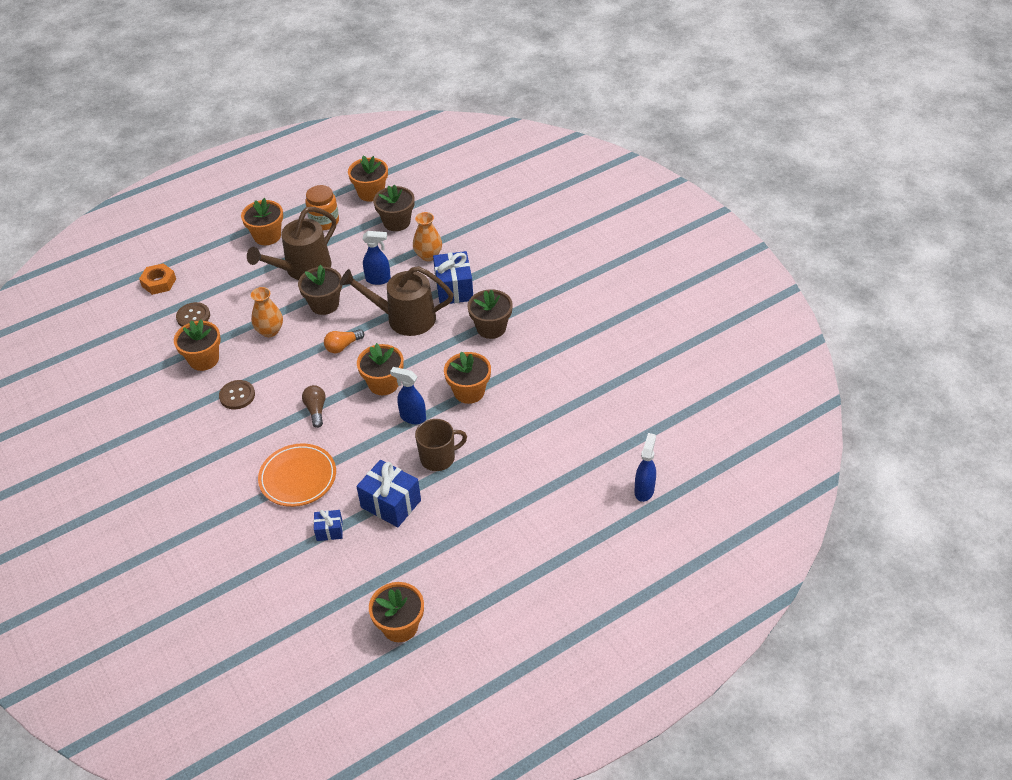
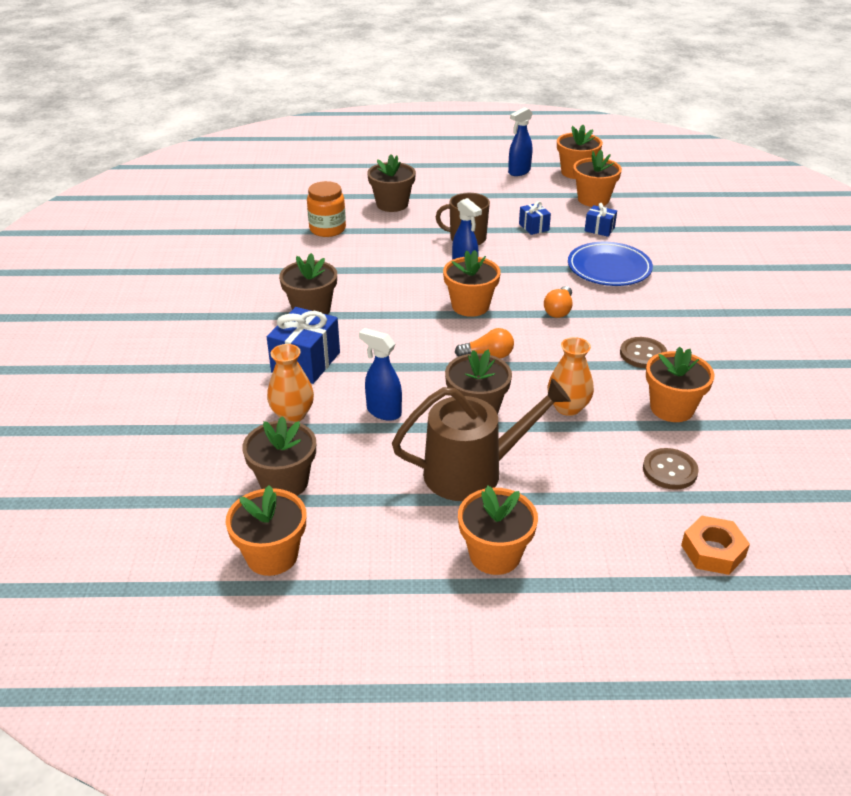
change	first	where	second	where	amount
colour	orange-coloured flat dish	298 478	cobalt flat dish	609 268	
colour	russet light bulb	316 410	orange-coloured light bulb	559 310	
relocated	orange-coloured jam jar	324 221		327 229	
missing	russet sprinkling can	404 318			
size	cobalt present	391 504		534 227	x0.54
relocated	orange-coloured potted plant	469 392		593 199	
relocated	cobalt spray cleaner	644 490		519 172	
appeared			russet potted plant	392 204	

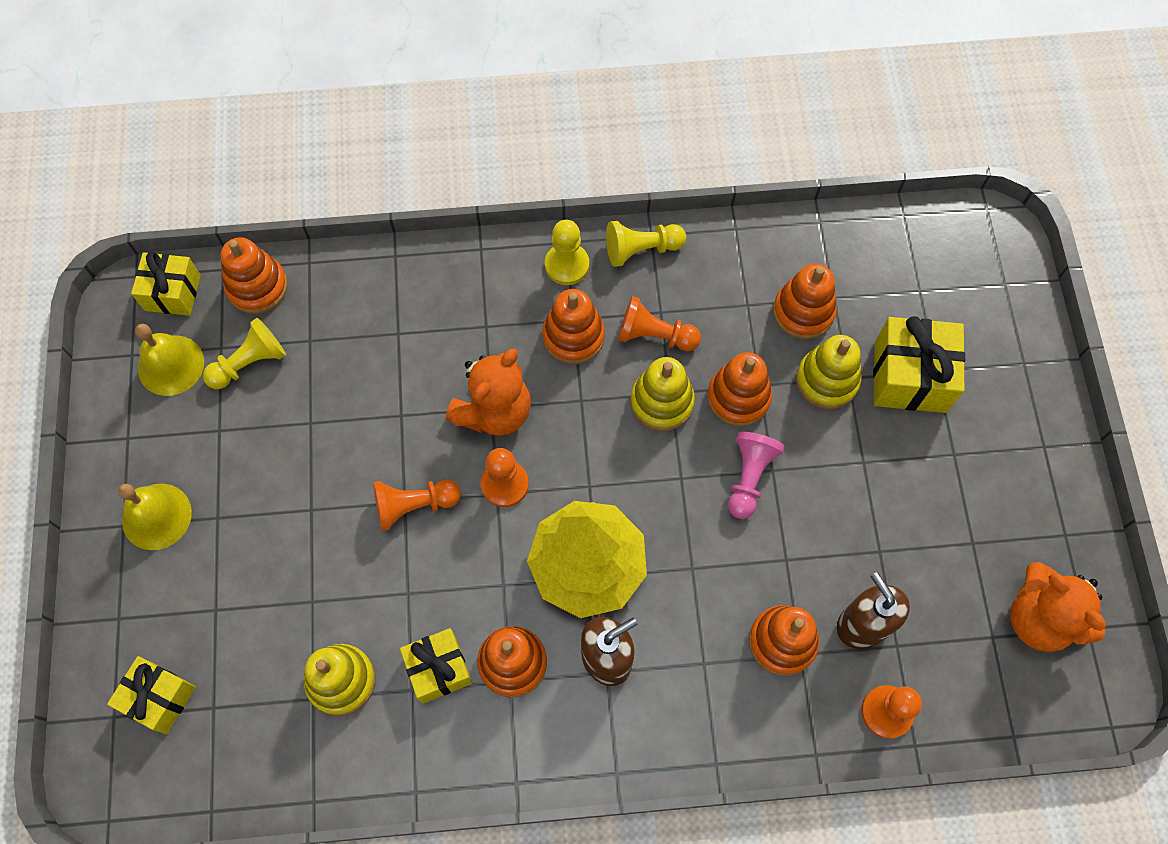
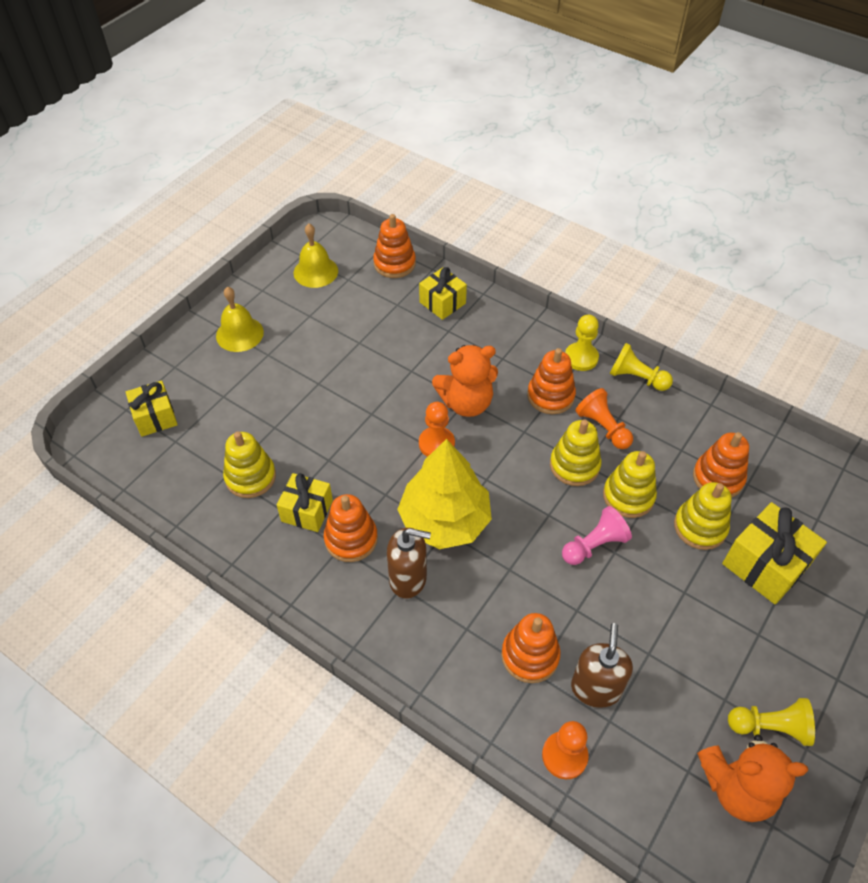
change	first	where	second	where	amount
relocated	bright yellow present	172 292		442 303	
relocated	bright yellow pawn	249 363		769 727	
missing	orange-coloured pawn	414 505			
colour	orange-coloured stacking rings	738 397	bright yellow stacking rings	628 496	
spun	orange-coloured teddy	1039 618		737 787	90 degrees counterclockwise

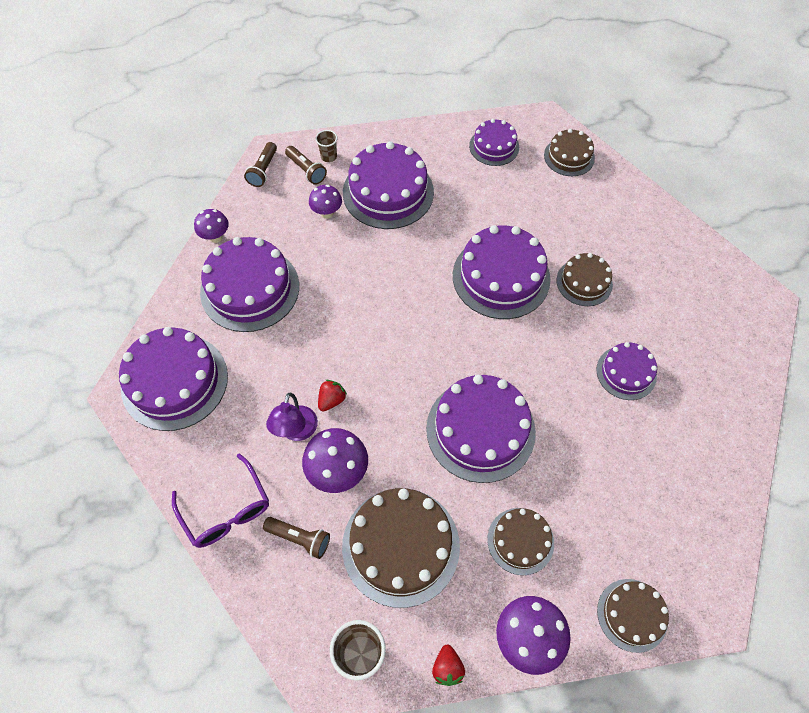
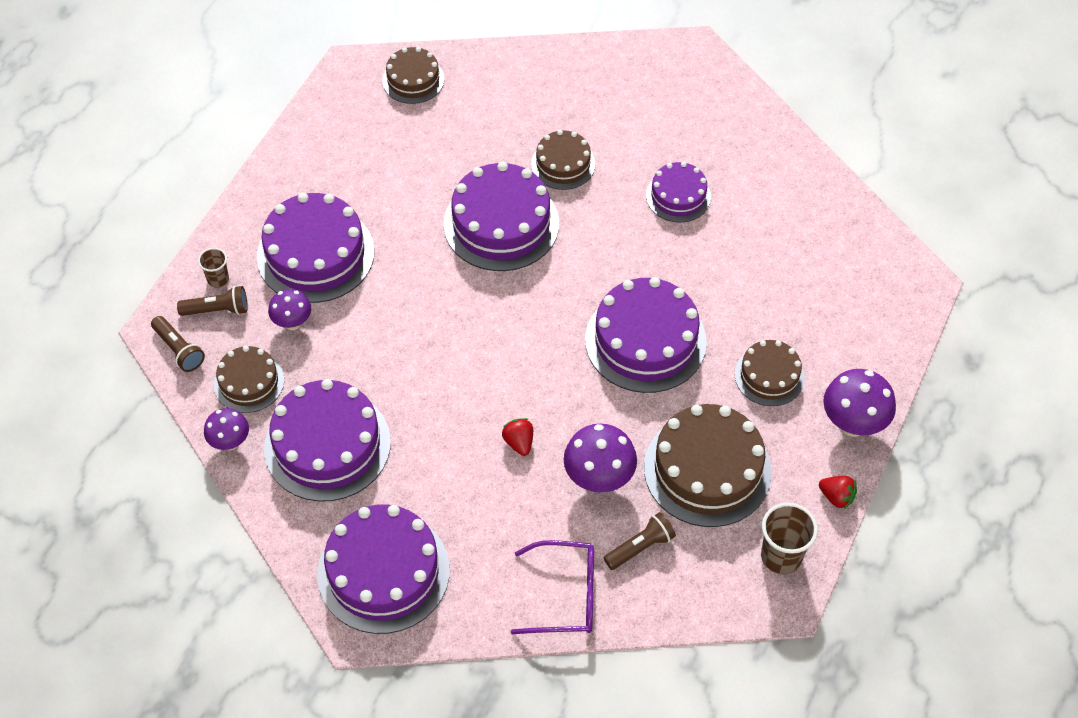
change	first	where	second	where	amount
missing	royal purple reading lamp	296 431			
missing	royal purple gateau	494 146			
relocated	russet gateau	632 615		249 382	

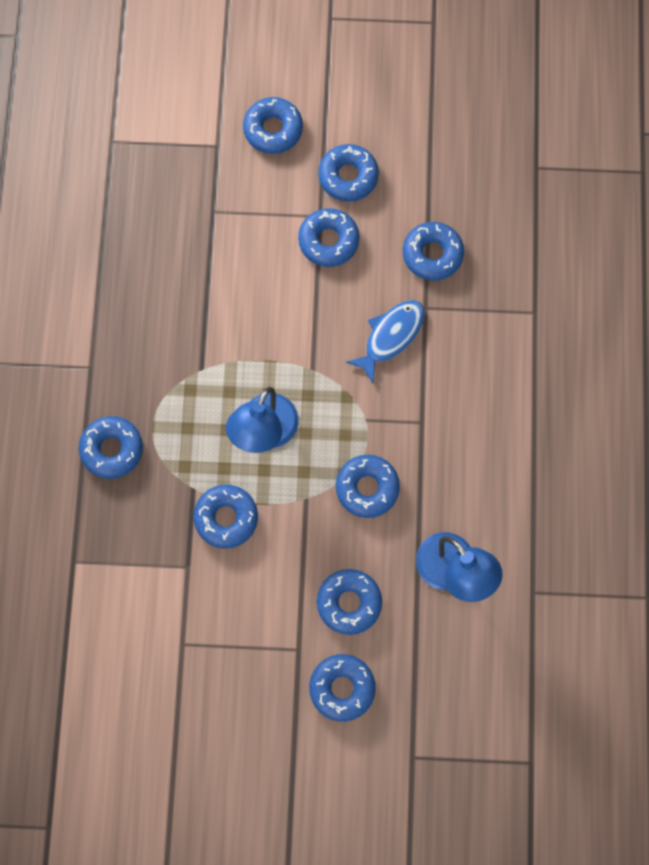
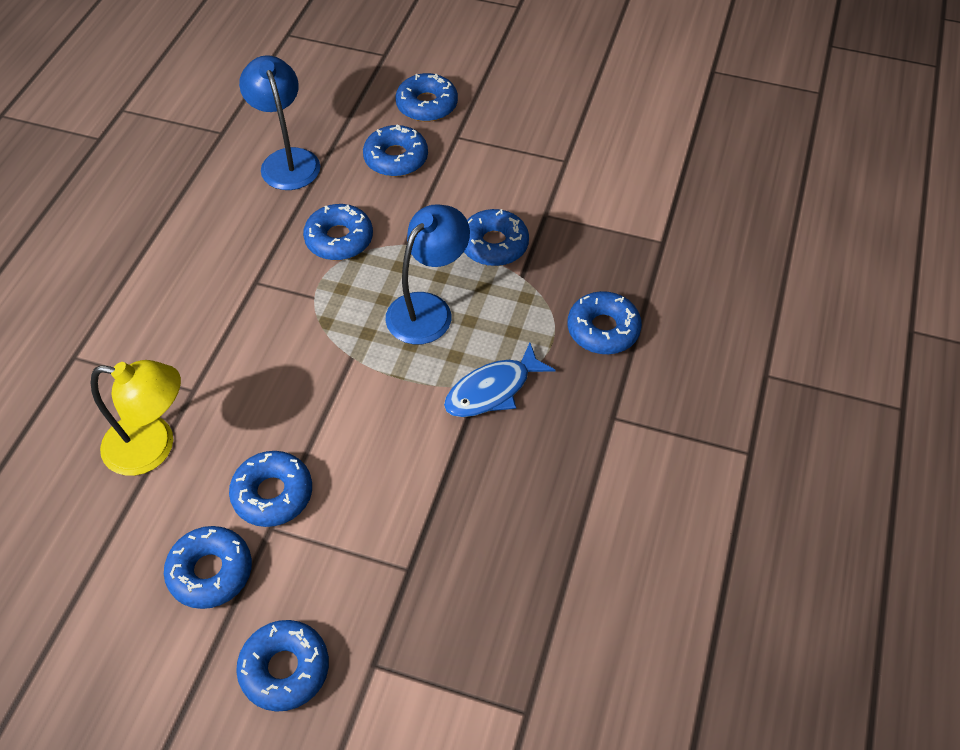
change	first	where	second	where	amount
relocated	cobalt fish	391 336		492 390	
exchanged	cobalt doughnut	432 254	bright yellow reading lamp	153 447	

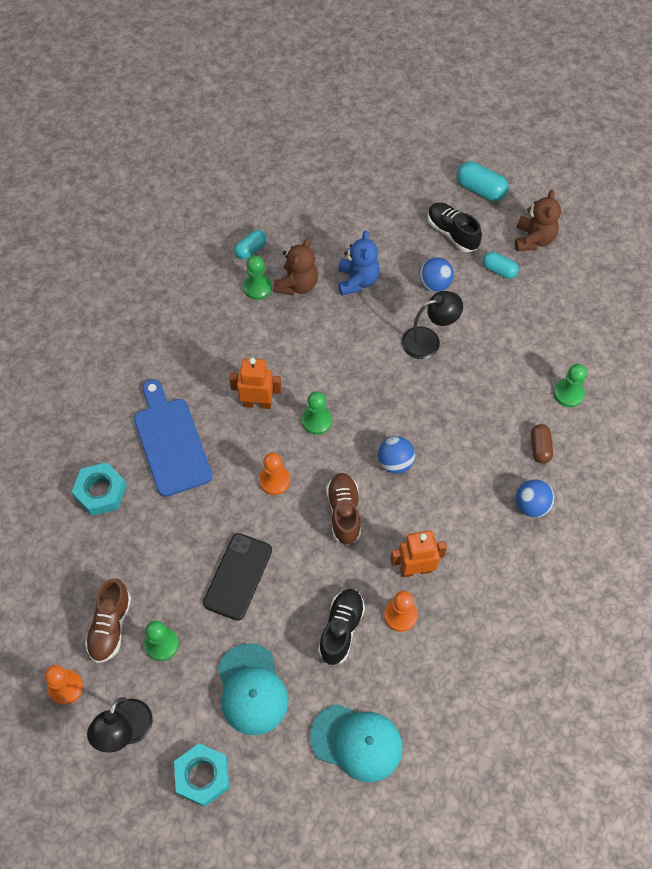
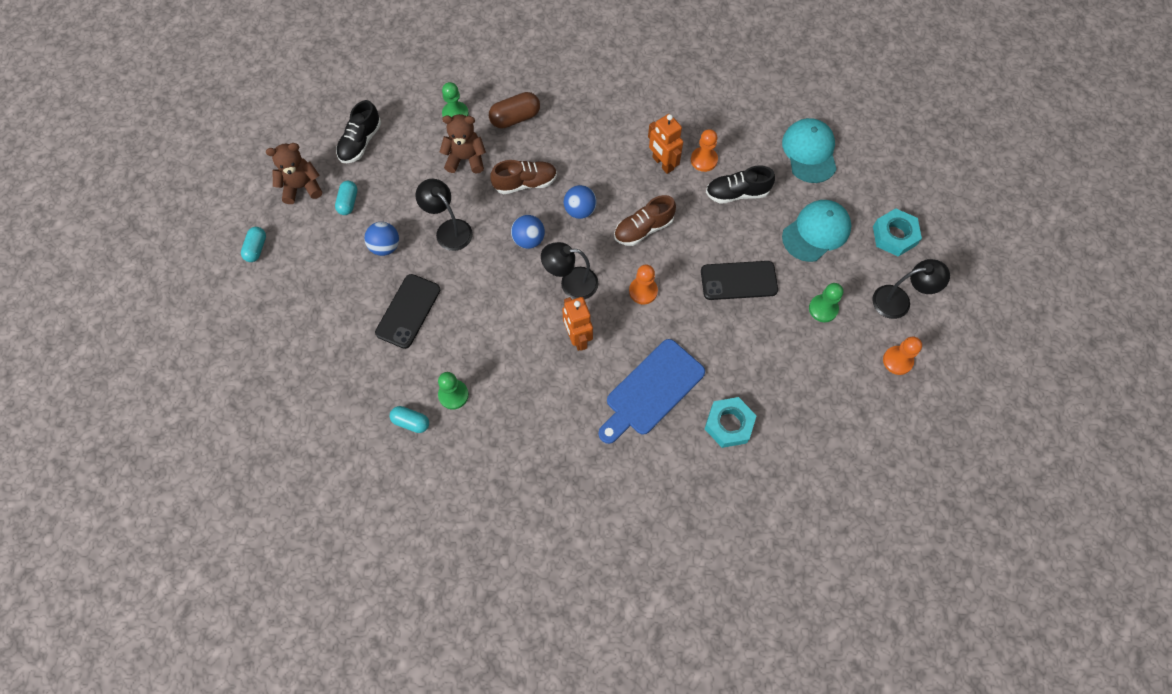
change	first	where	second	where	amount
relocated	russet shoe	110 626		525 183	
relocated	russet teddy	297 285		465 159	
exchanged	leaf-green pawn	316 421	black reading lamp	571 283	
exchanged	cobalt teddy	357 280	black mobile phone	408 311	
relocated	black shoe	452 233		360 142	
size	turquoise pill	480 189		256 248	x0.66
relocated	cobalt ball	531 505		528 240	
size	russet pill	540 448		515 118	x1.50

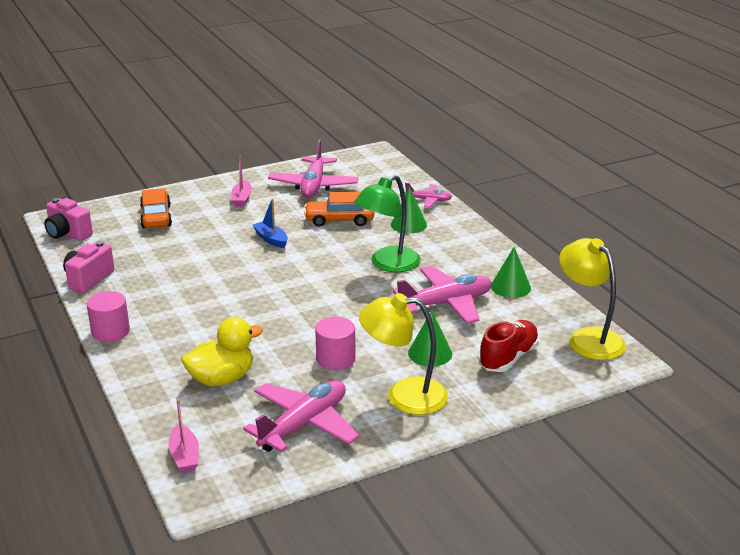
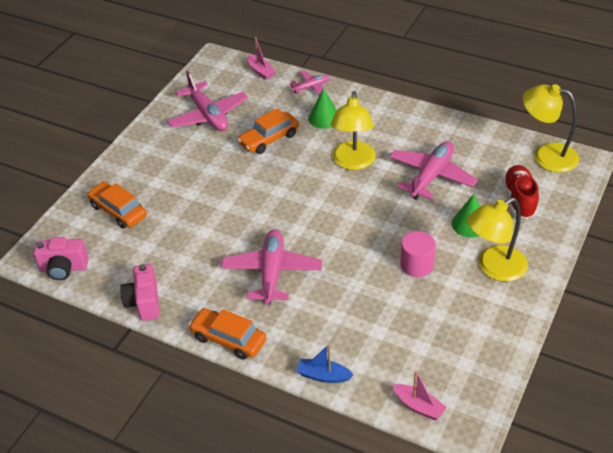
change	first	where	second	where	amount
exchanged	pink cylinder	110 331	orange-coloured automobile	228 339	
missing	bright yellow rubber duck	222 379			
relocated	pink boat	242 199		260 71	
relocated	pink plane	304 425		272 272	
relocated	cobalt boat	271 239		323 376	
colour	leaf-green reading lamp	388 264	bright yellow reading lamp	353 162	
missing	leaf-green solid cone	510 287			

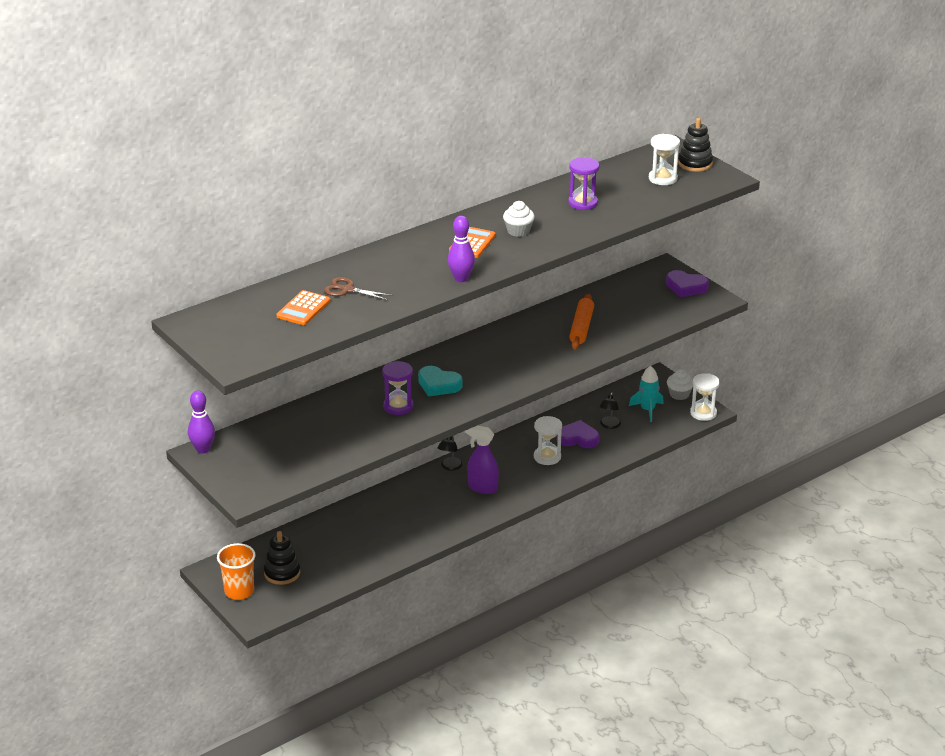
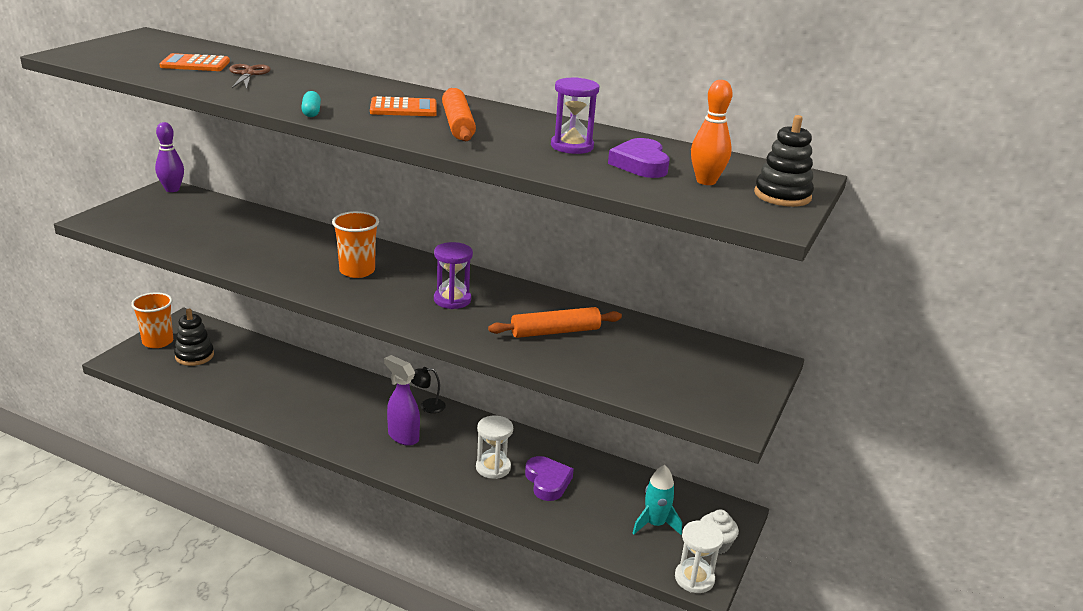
change	first	where	second	where	amount
relocated	royal purple sandglass	398 406		452 300	
exchanged	turquoise love heart	438 385	orange-coloured beaker	357 271	
exchanged	royal purple tenpin	461 278	turquoise pill	311 112	
spun	royal purple spray cleaner	482 488		403 436	45 degrees counterclockwise
exchanged	white cupcake	518 231	orange-coloured dough roller	457 124	
missing	black reading lamp	609 425			
exchanged	white sandglass	663 178	orange-coloured tenpin	706 181	
relocated	royal purple love heart	686 287		640 164	

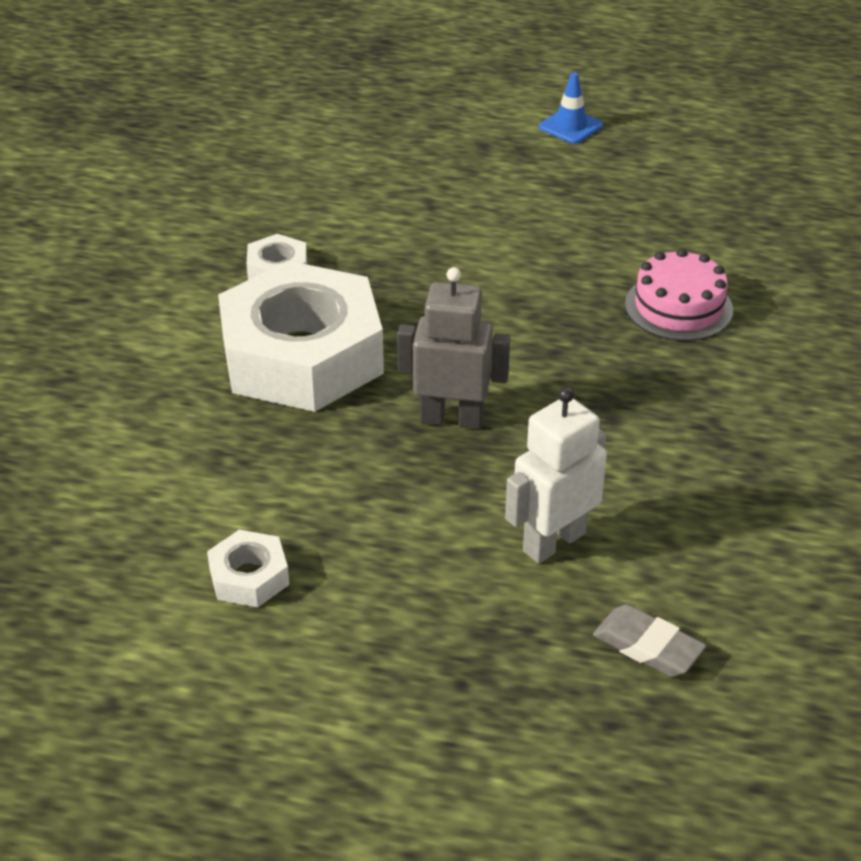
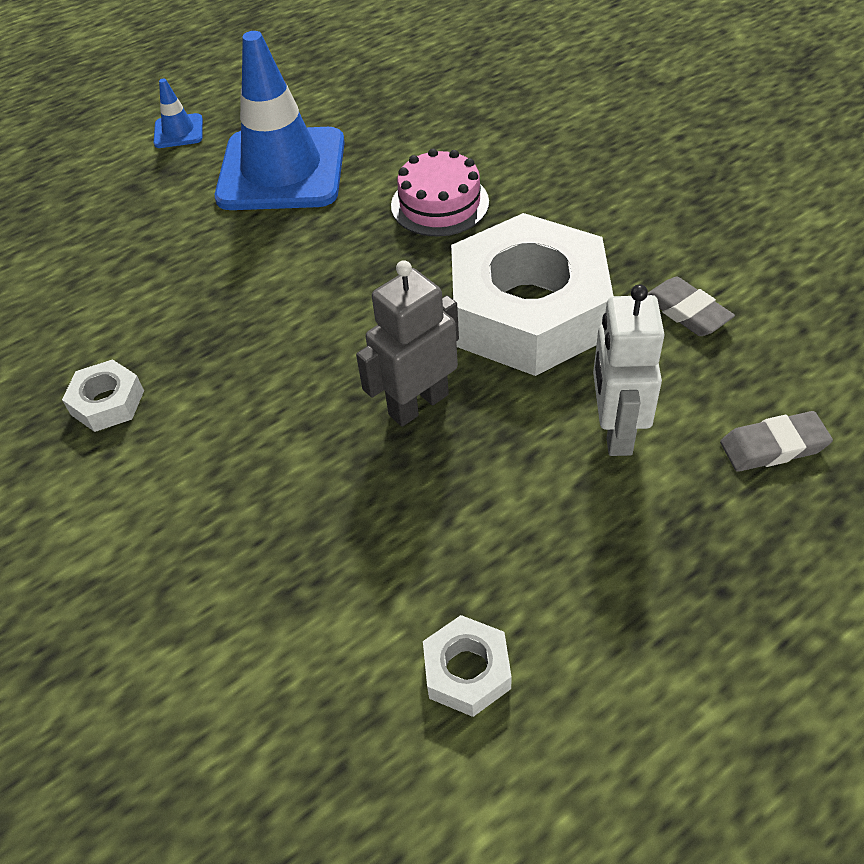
change	first	where	second	where	amount
relocated	white hexagon nut	302 355		528 311	
appeared			cobalt safety cone	282 170	
appeared			gray gum eraser	686 311	

